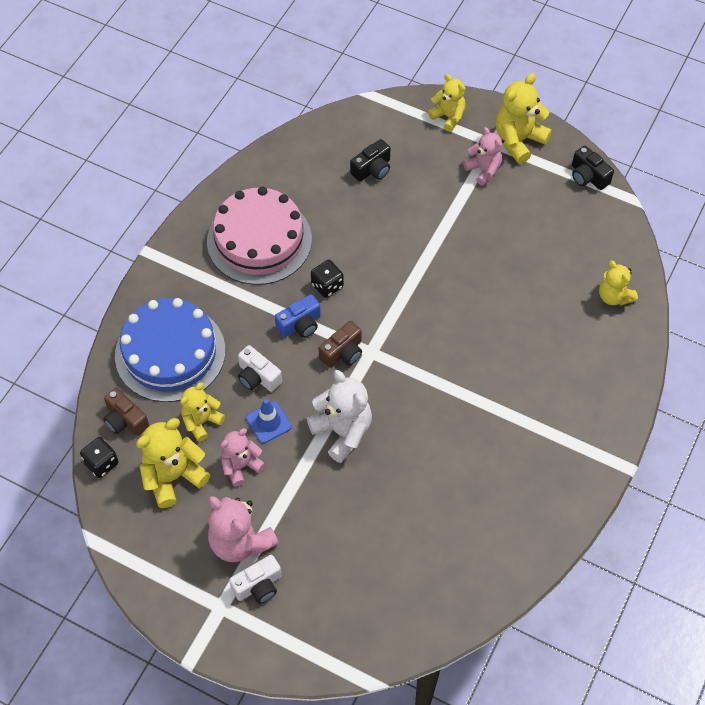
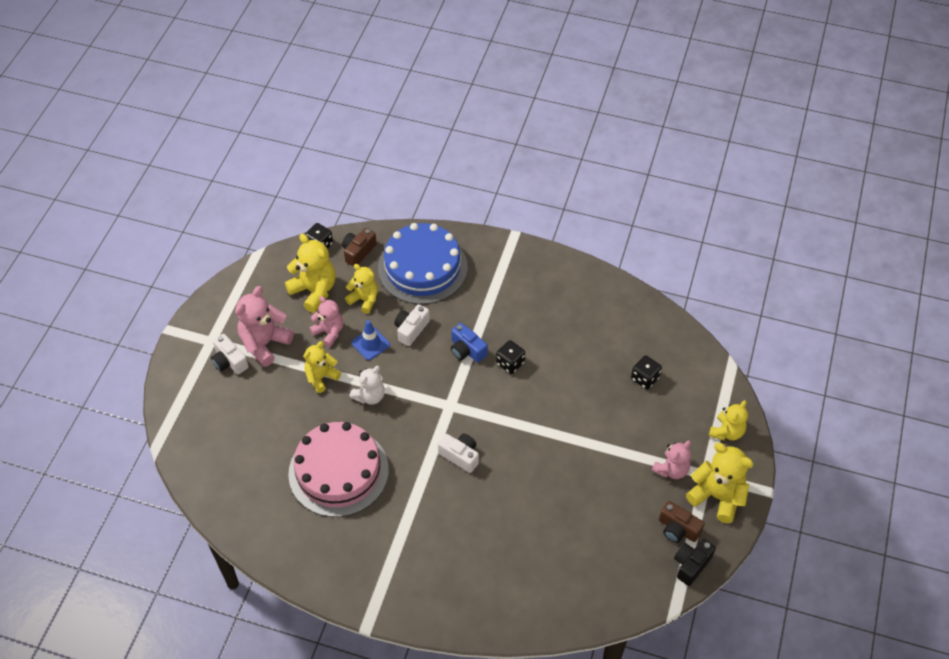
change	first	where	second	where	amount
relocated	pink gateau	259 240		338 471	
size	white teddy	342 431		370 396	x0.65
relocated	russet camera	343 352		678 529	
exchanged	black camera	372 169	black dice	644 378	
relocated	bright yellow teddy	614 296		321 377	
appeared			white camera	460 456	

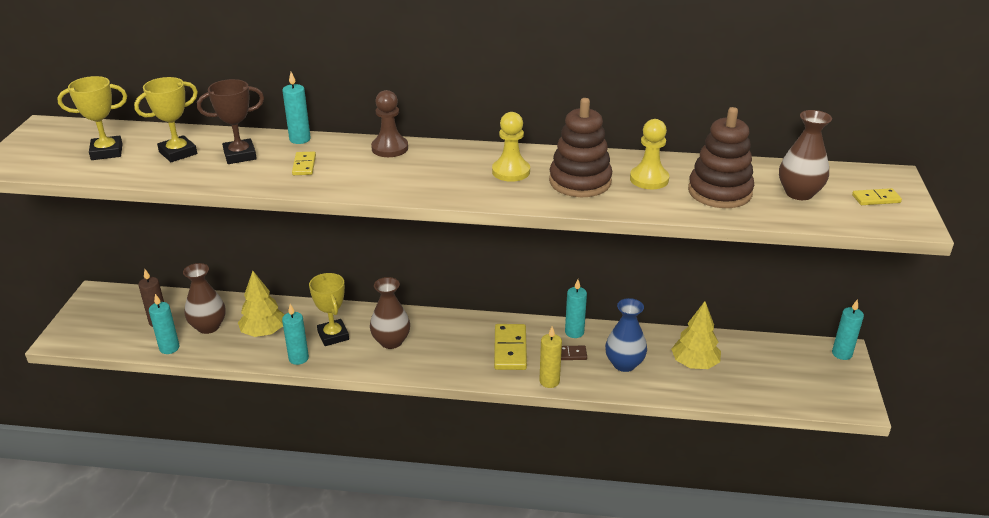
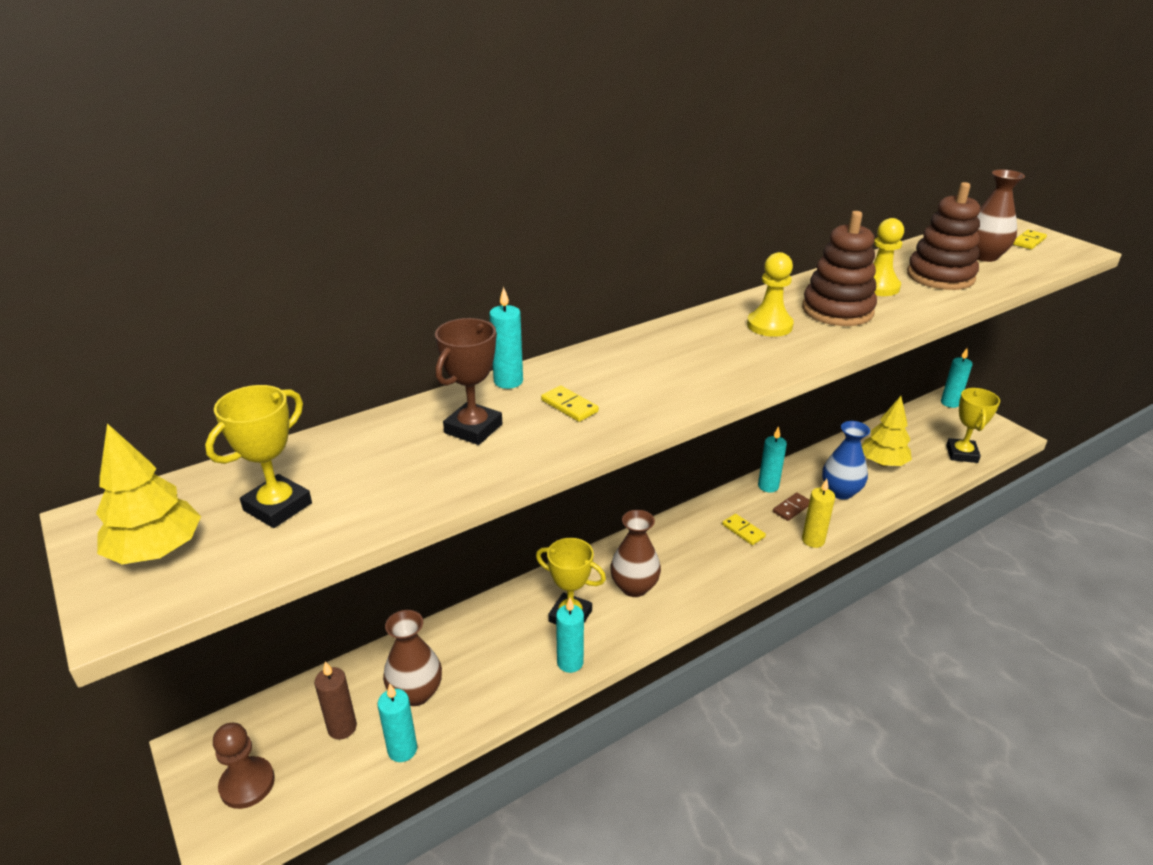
change	first	where	second	where	amount
relocated	bright yellow trophy	178 153		962 454	
relocated	bright yellow tree	264 332		157 551	
relocated	russet pawn	390 148		247 784	
size	bright yellow domino	510 349		743 531	x0.56

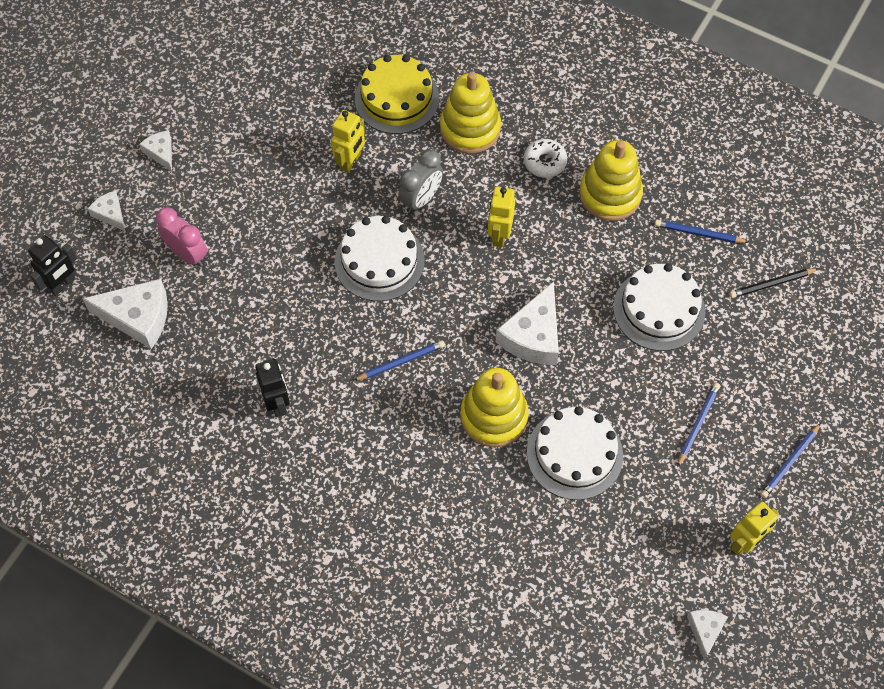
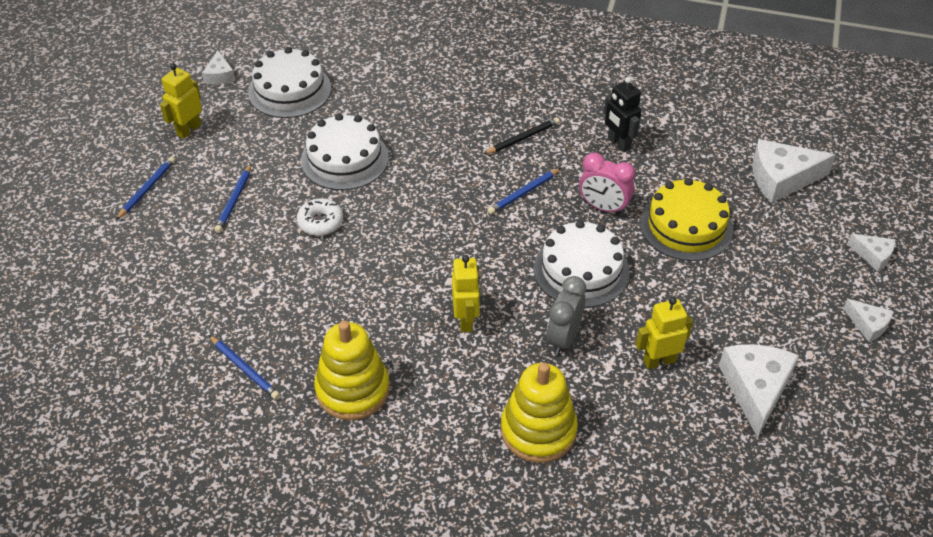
change	first	where	second	where	amount
missing	black robot figure	62 284			
relocated	pink alarm clock	187 254		603 207	
spun	bright yellow robot figure	350 162		659 361	60 degrees clockwise
relocated	bright yellow gateau	397 98		686 226	
missing	bright yellow stacking rings	494 416			
relocated	white cheese	533 336		755 389	
relocated	white doughnut	544 162		320 222	
relocated	white gateau	659 309		289 90	
spun	cobalt lead pencil	698 233		244 369	45 degrees clockwise
relocated	black lead pencil	771 284		523 138	

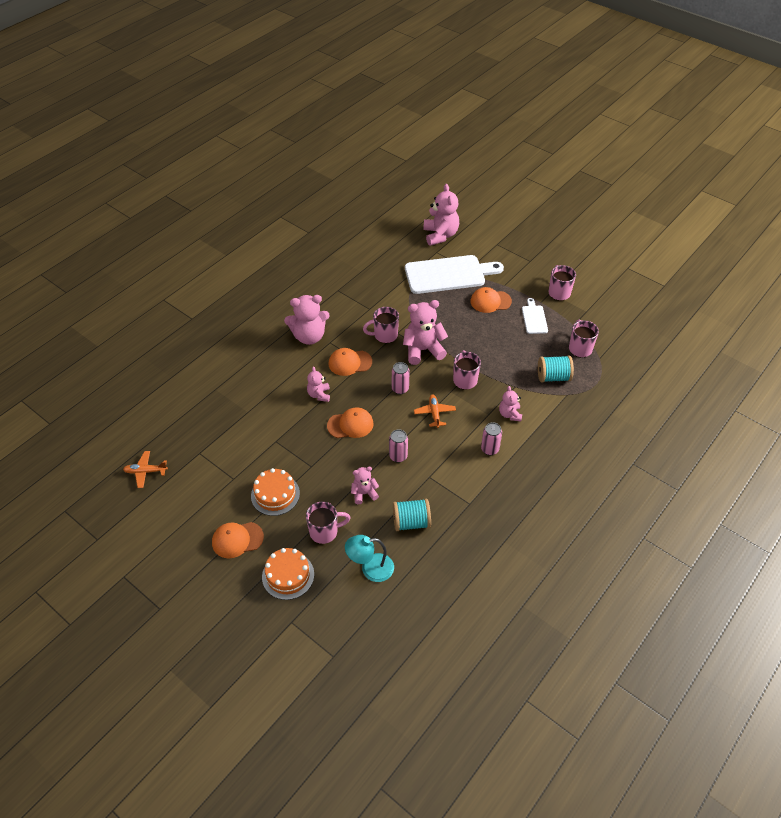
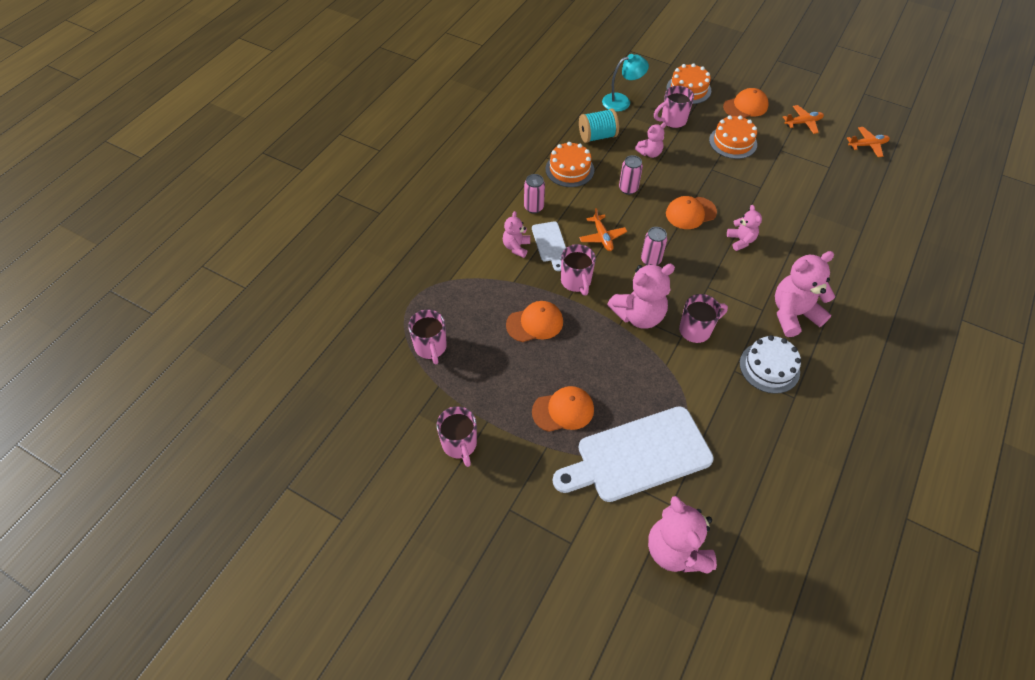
change	first	where	second	where	amount
relocated	orange-coloured peaked cap	350 363		535 323	
spun	pink teddy	509 414		516 247	150 degrees counterclockwise
relocated	white chopping board	534 318		550 243	
missing	turquoise reel of thread	553 377			
appeared			orange-coloured gateau	569 169	
appeared			white gateau	769 367	
appeared			orange-coloured plane	803 123	

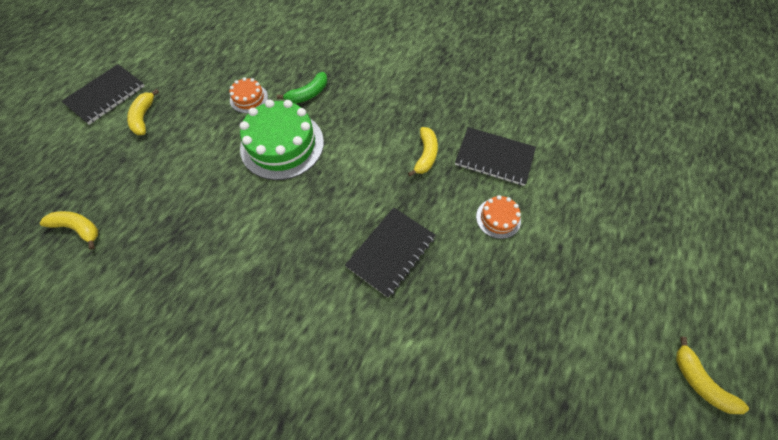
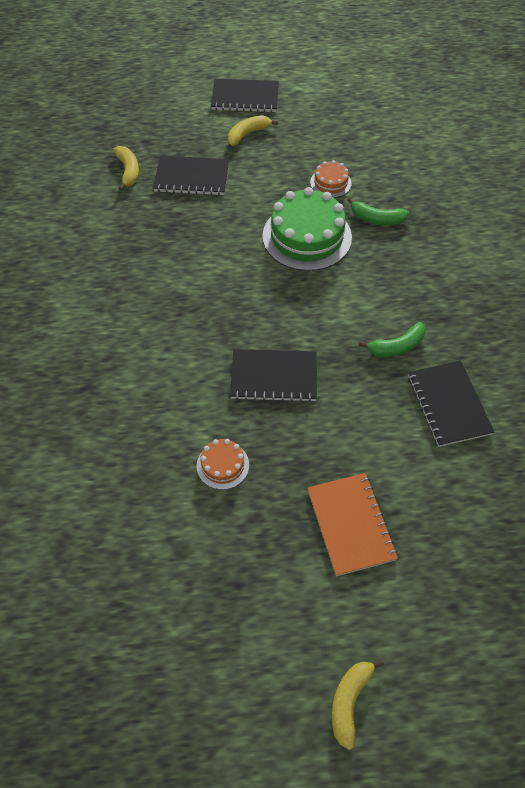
change	first	where	second	where	amount
colour	bright yellow banana	425 155	leaf-green banana	396 346	
relocated	orange-coloured gateau	498 218		222 465	
appeared			black notepad	192 177	
appeared			orange-coloured notepad	350 524	

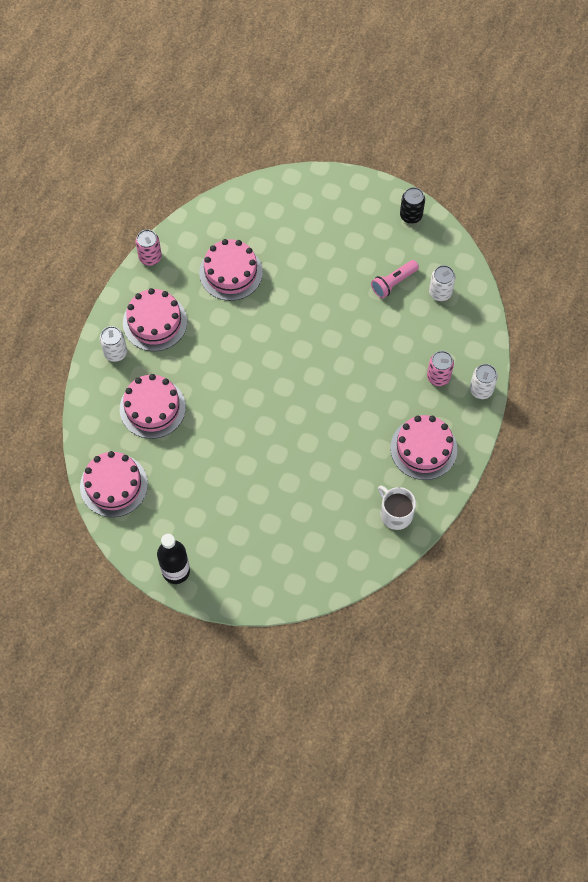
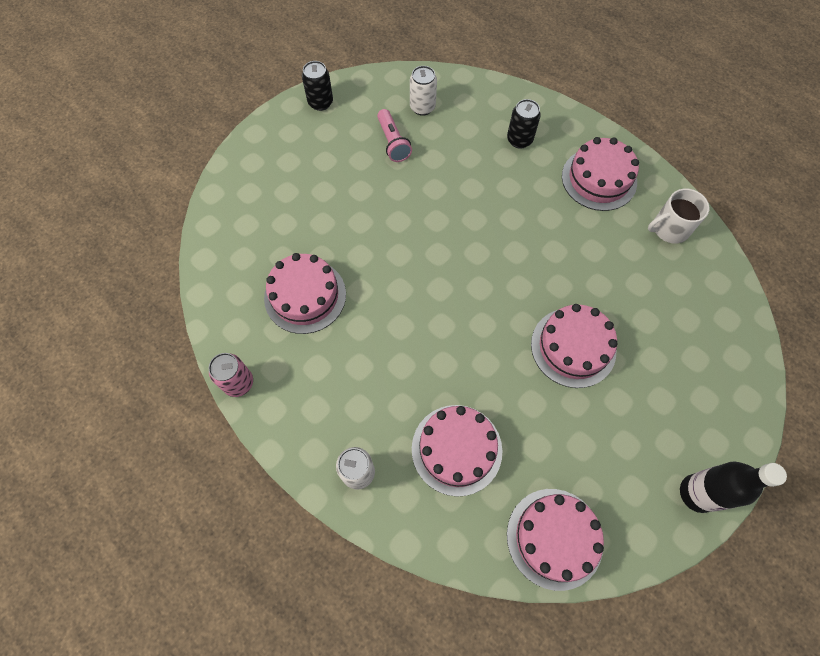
change	first	where	second	where	amount
relocated	pink gateau	155 322		573 347	
colour	pink tin	438 377	black tin	519 140	
missing	white tin	481 390			

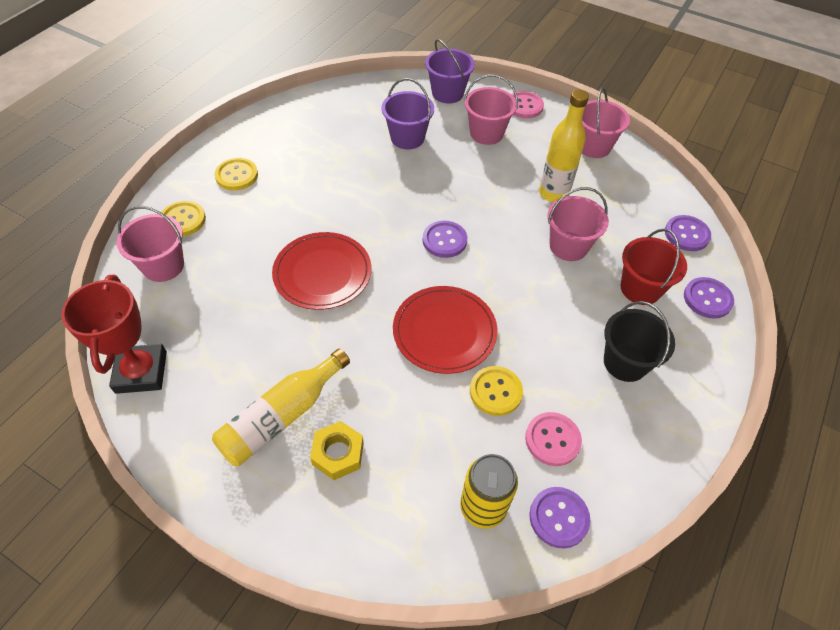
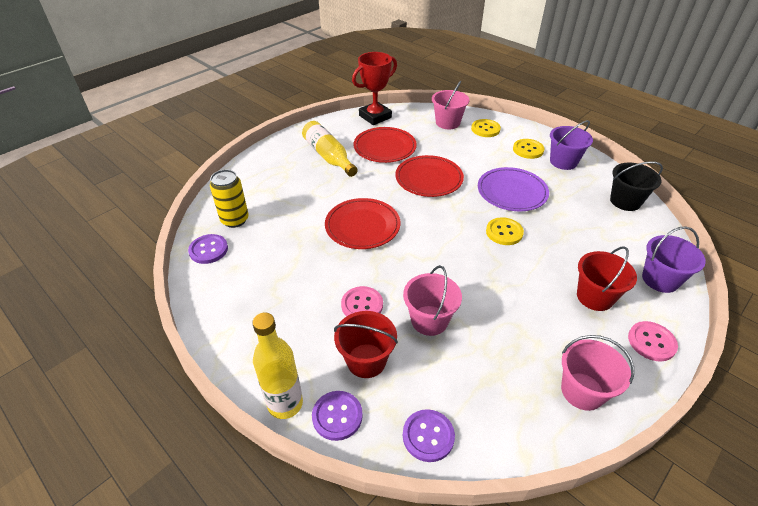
change	first	where	second	where	amount
spun	red trophy	141 372		375 116	45 degrees counterclockwise
missing	bright yellow hexagon nut	338 453			
relocated	royal purple sand bucket	407 138		563 162	
missing	royal purple button	444 240			
colour	pink sand bucket	486 133	red sand bucket	595 297	
relocated	bright yellow button	495 392		504 232	
relocated	pink button	552 440		362 305	
relocated	bright yellow flask	553 193		285 404	
relocated	black sand bucket	625 362		625 201	
appeared			red flat dish	385 147	
appeared			royal purple flat dish	512 192	

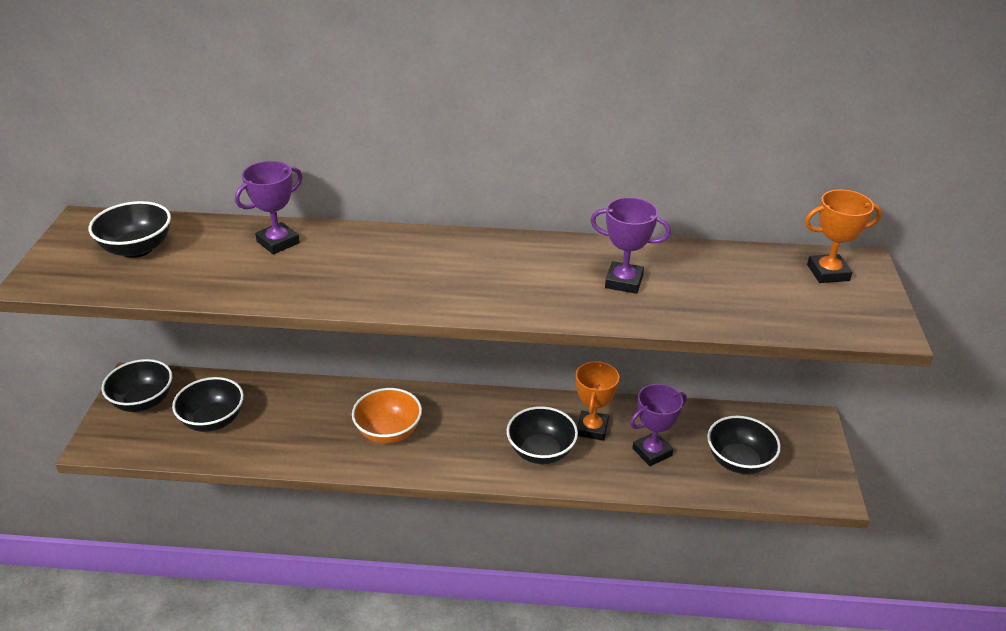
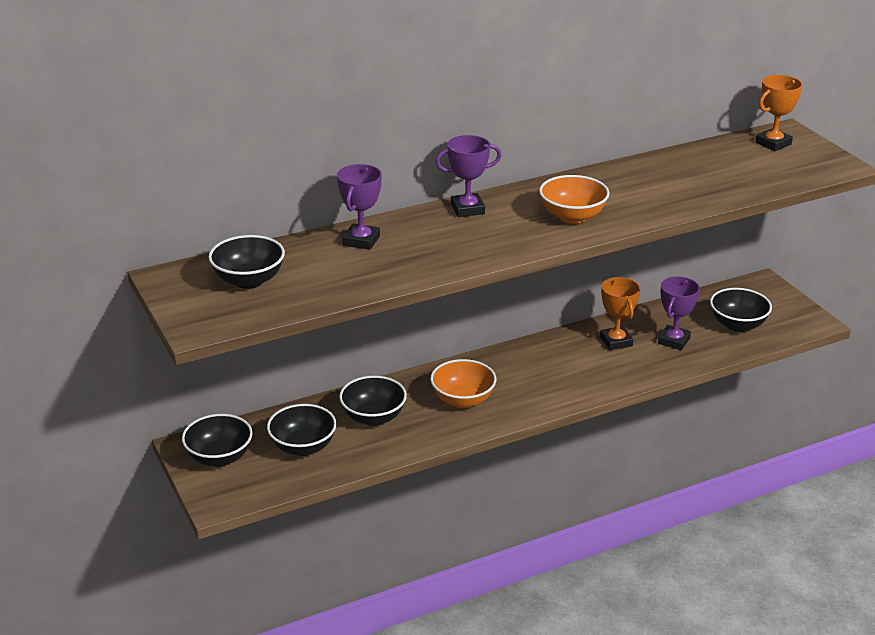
change	first	where	second	where	amount
relocated	black serving bowl	541 451		373 417	
relocated	royal purple trophy	624 282		467 209	
appeared			orange-coloured serving bowl	572 216	

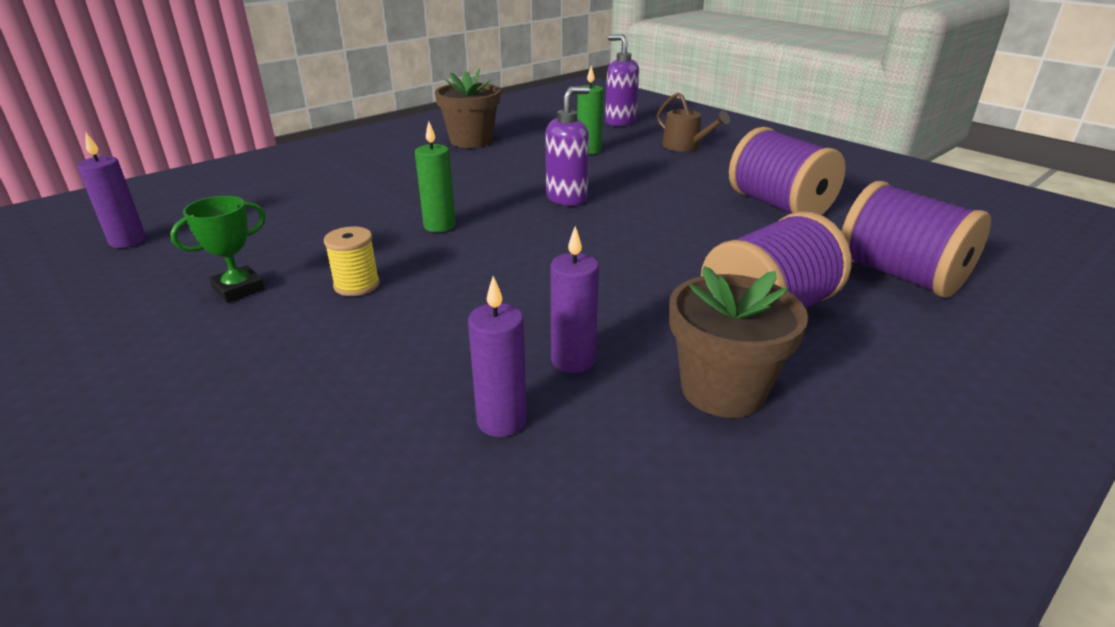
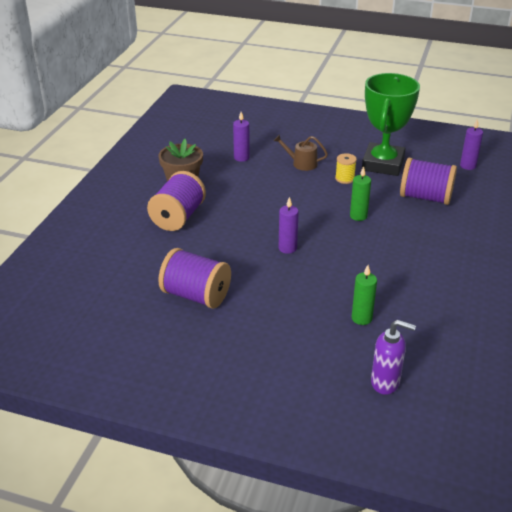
change	first	where	second	where	amount
size	leaf-green trophy	239 289		382 164	x2.30
missing	russet potted plant	471 141			
missing	royal purple soap dispenser	567 198			
relocated	royal purple wax candle	573 360		287 248	
relocated	russet sprinkling can	685 146		301 163	
relocated	royal purple reel of thread	899 275		425 197	

